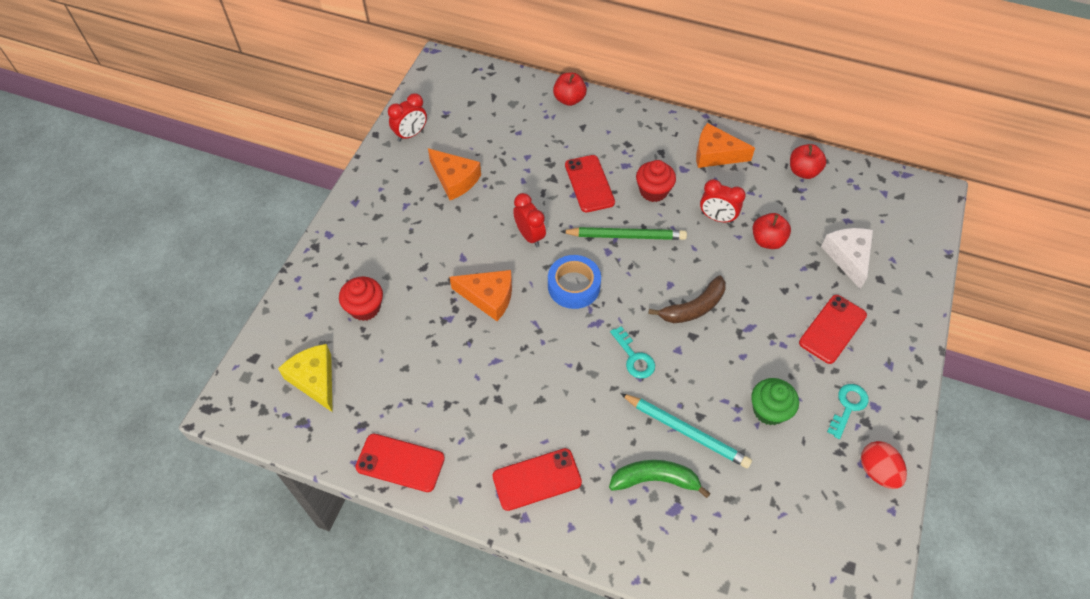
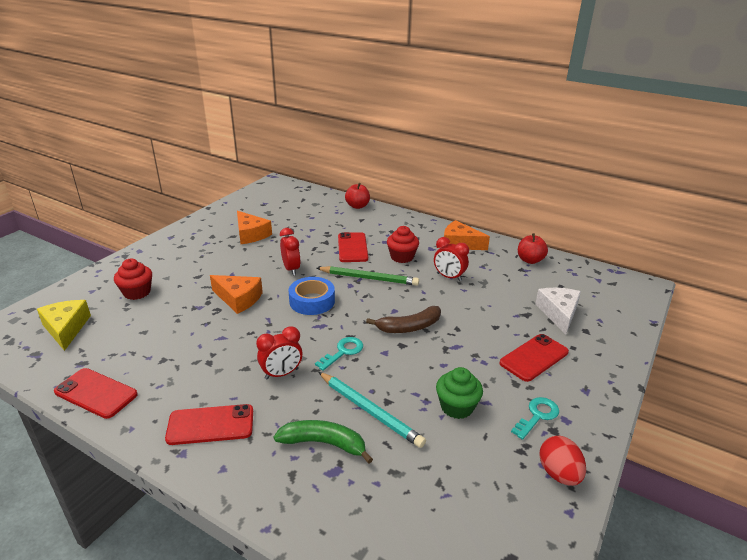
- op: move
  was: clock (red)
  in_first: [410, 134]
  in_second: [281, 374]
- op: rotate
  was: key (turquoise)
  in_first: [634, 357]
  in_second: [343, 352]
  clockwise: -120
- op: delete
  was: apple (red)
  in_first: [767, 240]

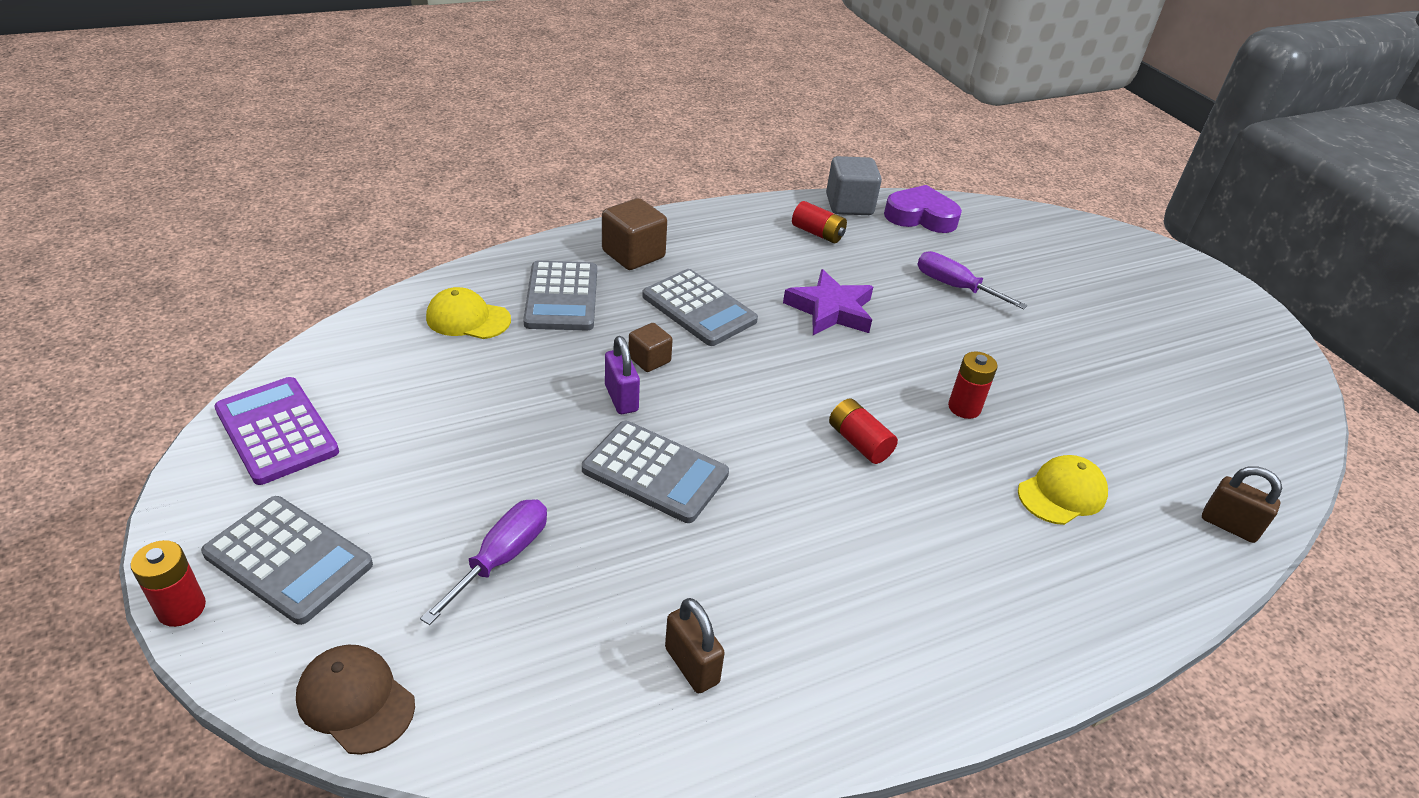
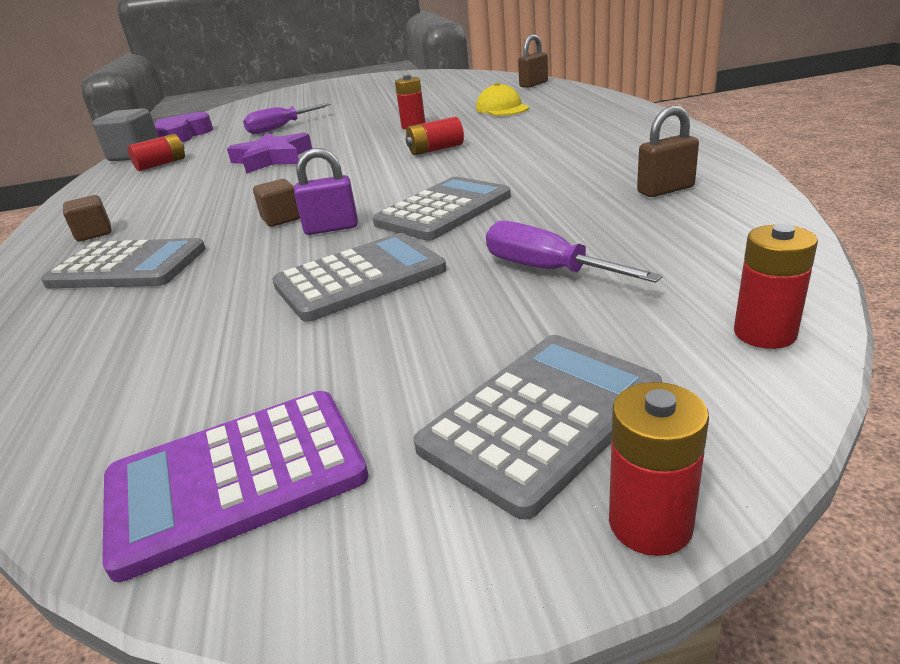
- op: replace
  was: cap (brown)
  now: battery (red)
  in_first: [355, 700]
  in_second: [764, 333]
- op: delete
  was: cap (yellow)
  in_first: [468, 319]
- op: resize
  was: cube (brown)
  in_first: [633, 254]
  in_second: [94, 233]
  ratio: 0.59
- op: move
  was: calculator (grey)
  in_first: [699, 308]
  in_second: [360, 278]

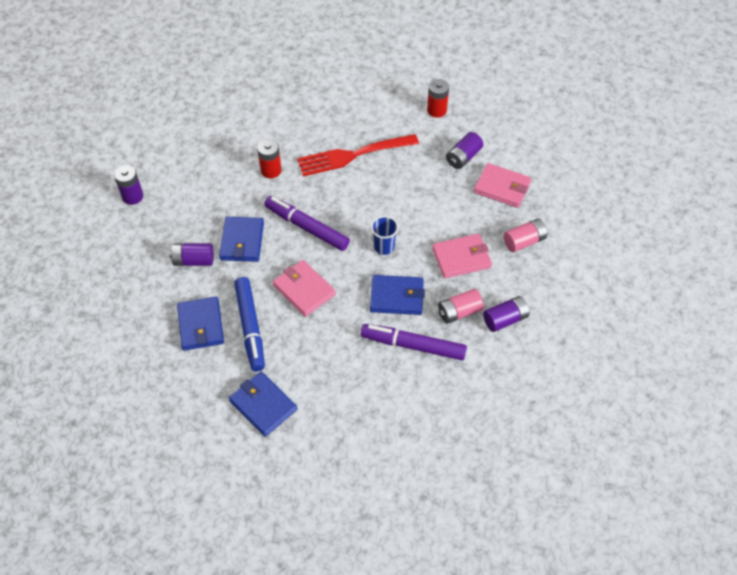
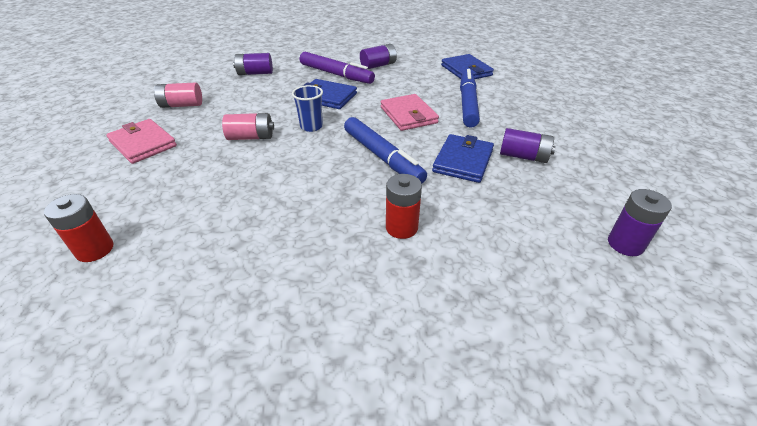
- op: delete
  was: wallet (blue)
  in_first: [201, 325]
- op: recolor
  was: marker (purple)
  now: marker (blue)
  in_first: [307, 227]
  in_second: [382, 157]
- op: delete
  was: fork (red)
  in_first: [352, 155]
- op: delete
  was: wallet (pink)
  in_first: [461, 258]
- op: move
  was: battery (pink)
  in_first: [459, 312]
  in_second: [251, 137]
- op: move
  was: battery (purple)
  in_first: [463, 157]
  in_second: [378, 65]

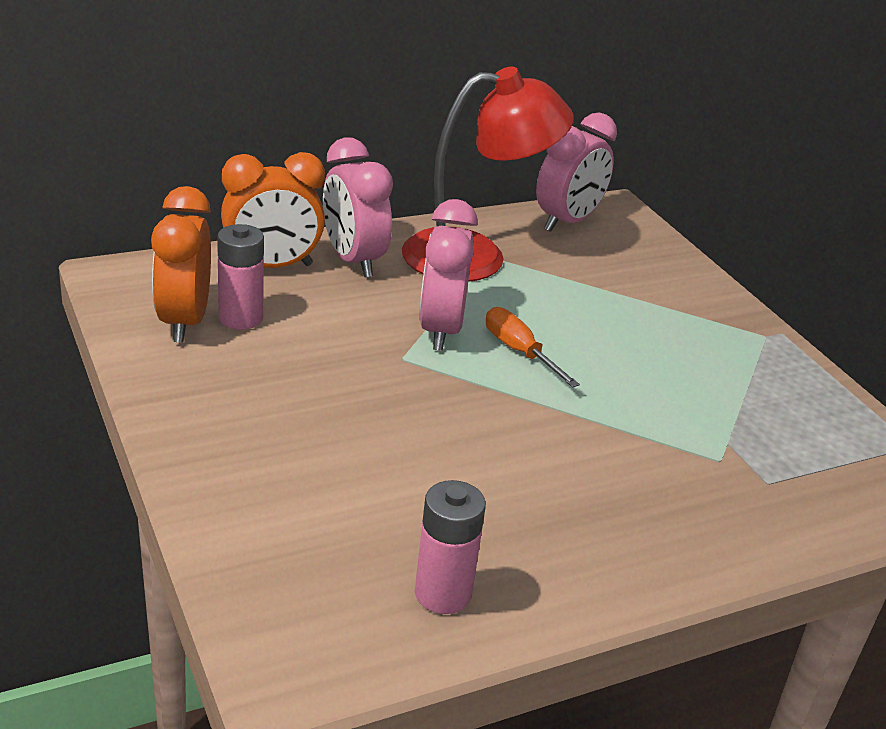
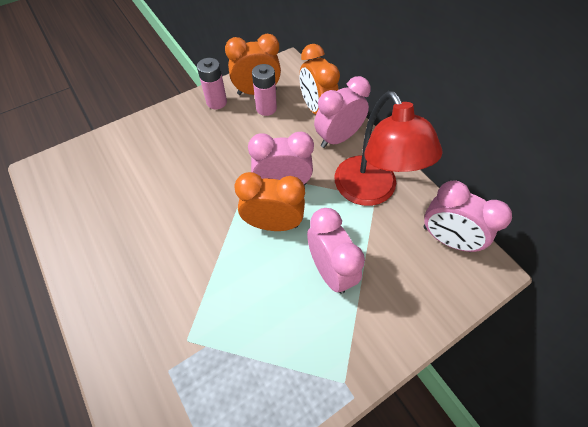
- op: move
  was: battery (pink)
  in_first: [443, 593]
  in_second: [216, 102]
- op: replace
  was: screwdriver (orange)
  now: clock (orange)
  in_first: [519, 351]
  in_second: [273, 224]
- op: insert
  now: clock (pink)
  in_second: [330, 270]

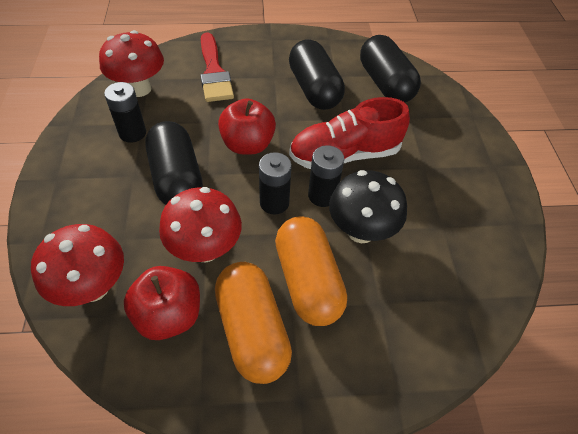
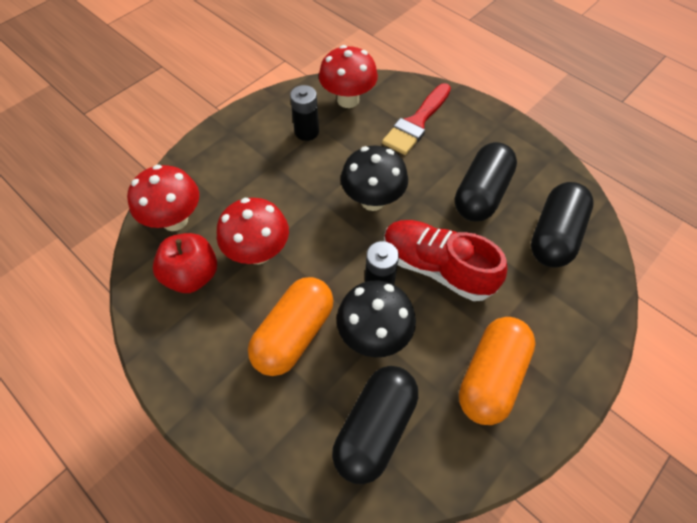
- op: move
  was: capsule (black)
  in_first: [176, 178]
  in_second: [375, 428]
- op: move
  was: capsule (orange)
  in_first: [252, 330]
  in_second: [491, 377]
- op: replace
  was: apple (red)
  now: mushroom (black)
  in_first: [247, 144]
  in_second: [373, 200]
- op: delete
  was: battery (black)
  in_first: [274, 203]

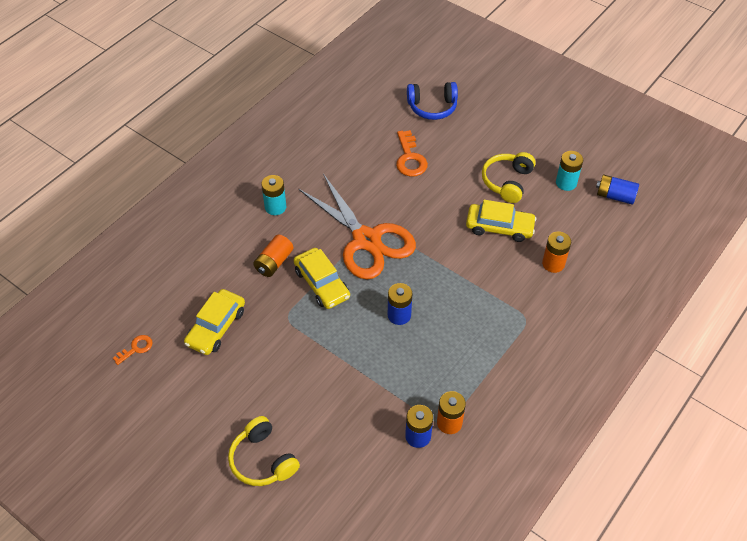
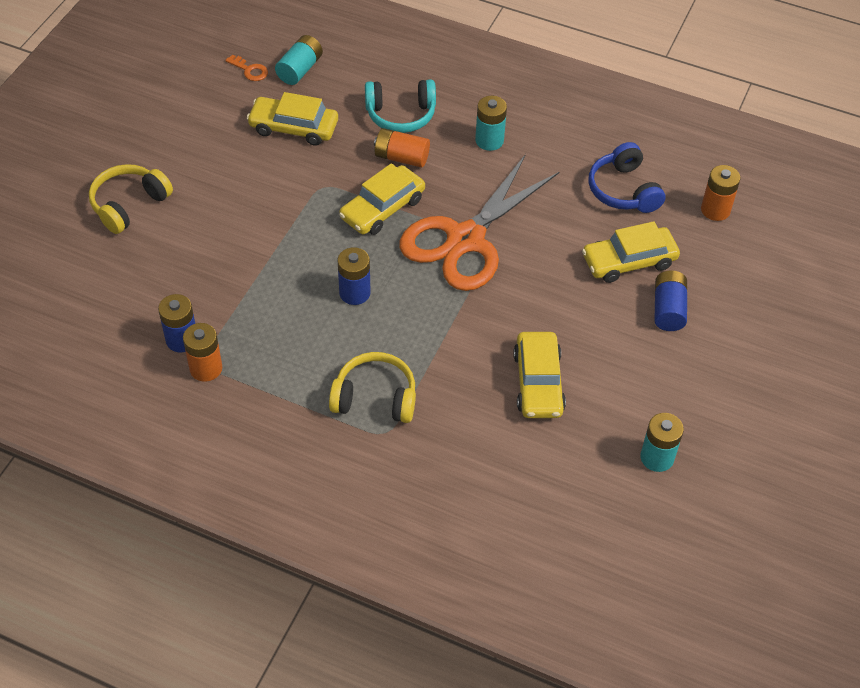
- op: replace
  was: key (orange)
  now: car (yellow)
  in_first: [410, 158]
  in_second: [629, 261]
- op: move
  was: headphones (blue)
  in_first: [432, 107]
  in_second: [623, 190]
- op: move
  was: headphones (yellow)
  in_first: [507, 182]
  in_second: [375, 397]
- op: move
  was: battery (orange)
  in_first: [553, 263]
  in_second: [715, 210]
- op: move
  was: battery (blue)
  in_first: [615, 196]
  in_second: [668, 309]
- op: insert
  now: battery (turquoise)
  in_second: [299, 69]
- op: insert
  now: headphones (turquoise)
  in_second: [400, 115]

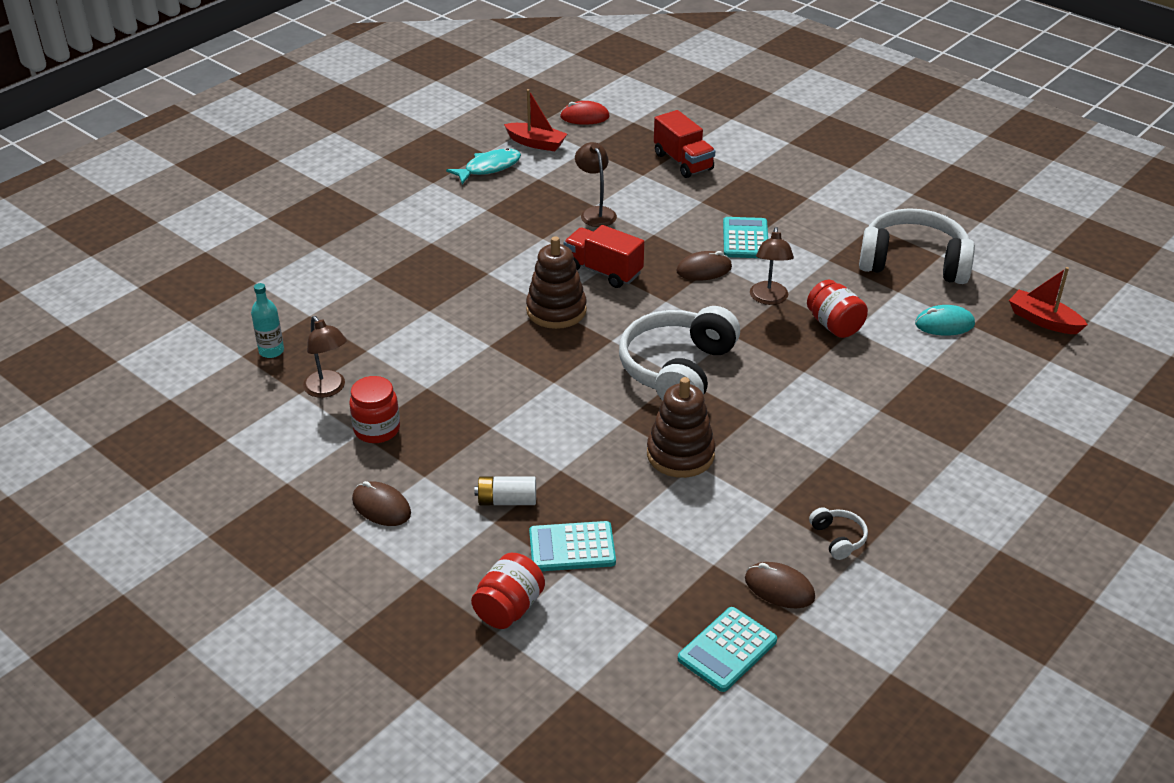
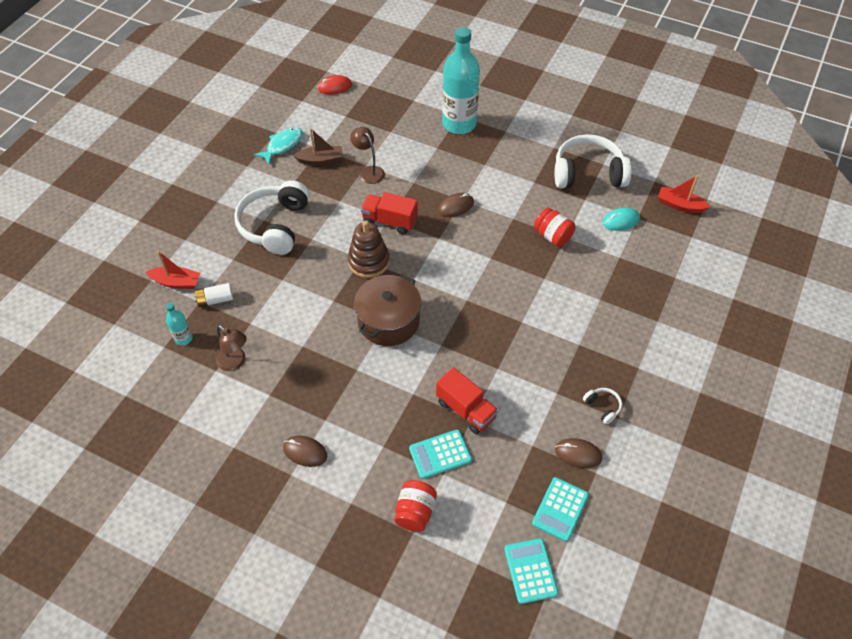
- op: delete
  was: jar (red)
  in_first: [377, 429]
- op: move
  was: battery (white)
  in_first: [507, 501]
  in_second: [215, 300]
- op: move
  was: boat (red)
  in_first: [536, 143]
  in_second: [176, 282]
- op: move
  was: headphones (white)
  in_first: [677, 369]
  in_second: [275, 225]
- op: delete
  was: stacking toy (brown)
  in_first: [680, 454]
- op: move
  was: truck (red)
  in_first: [683, 162]
  in_second: [466, 410]
- op: move
  was: calculator (turquoise)
  in_first: [745, 239]
  in_second: [530, 571]
- op: delete
  was: lamp (brown)
  in_first: [769, 299]
- op: insert
  now: boat (brown)
  in_second: [321, 160]
- op: insert
  now: pot (brown)
  in_second: [388, 321]
- op: insert
  now: bottle (turquoise)
  in_second: [459, 124]

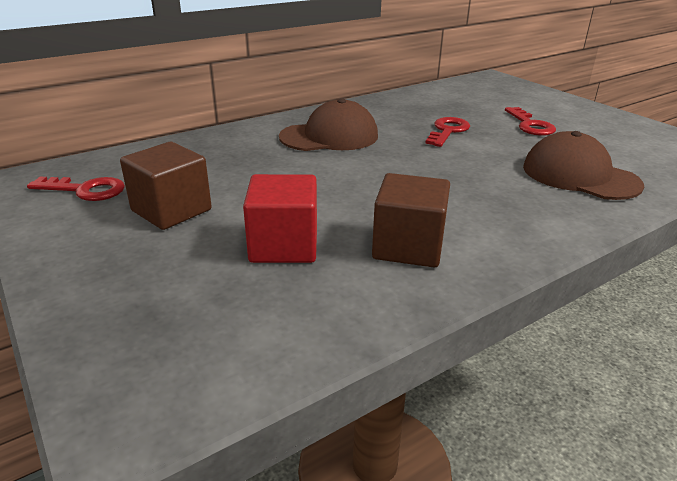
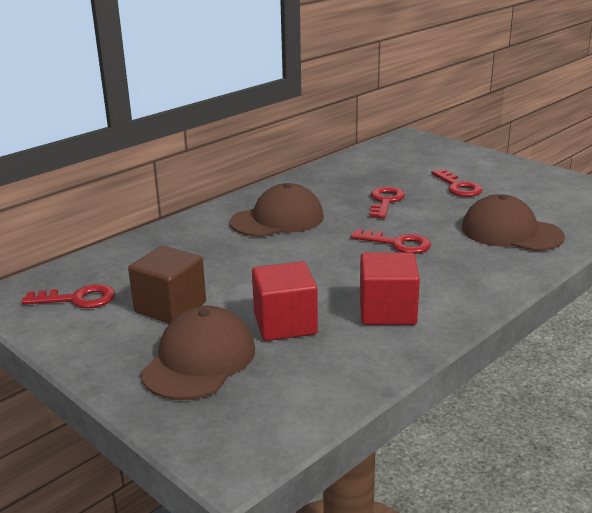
- op: recolor
  was: cube (brown)
  now: cube (red)
  in_first: [408, 247]
  in_second: [387, 311]
- op: insert
  now: cap (brown)
  in_second: [199, 360]
- op: insert
  now: key (red)
  in_second: [398, 244]

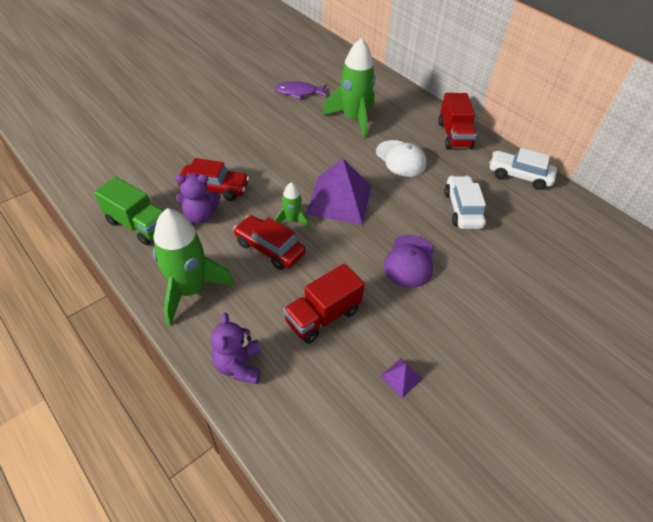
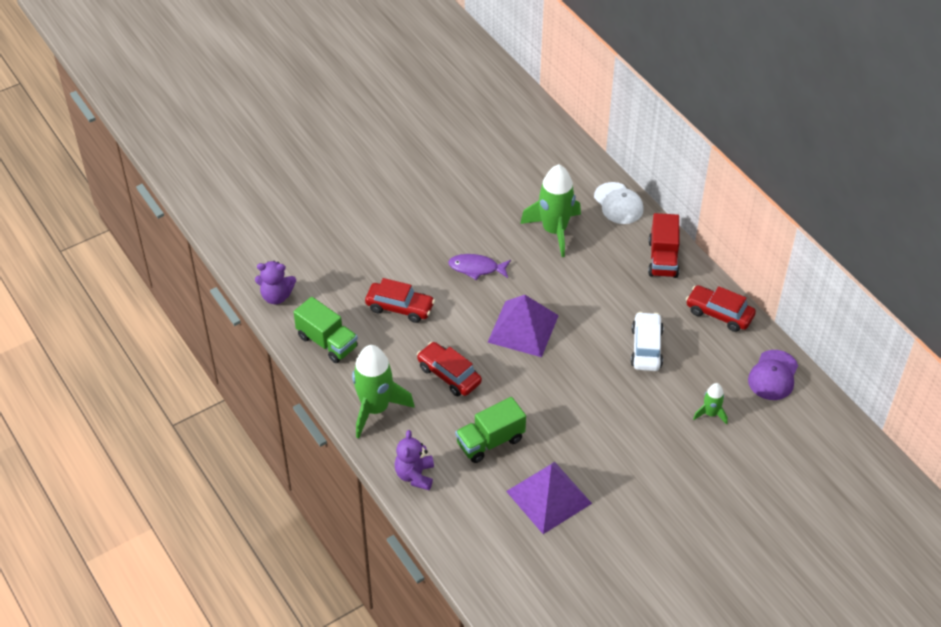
- op: move
  was: teddy bear (purple)
  in_first: [200, 215]
  in_second: [276, 296]
- op: move
  was: fish (purple)
  in_first: [299, 92]
  in_second: [476, 268]
- op: move
  was: rocket (green)
  in_first: [292, 220]
  in_second: [710, 414]
- op: recolor
  was: truck (red)
  now: truck (green)
  in_first: [322, 316]
  in_second: [490, 441]
- op: move
  was: cap (white)
  in_first: [401, 159]
  in_second: [618, 203]
- op: resize
  was: pyramid (purple)
  in_first: [401, 377]
  in_second: [548, 497]
  ratio: 2.41
- op: move
  was: cap (purple)
  in_first: [409, 261]
  in_second: [773, 375]
- op: recolor
  was: car (white)
  now: car (red)
  in_first: [519, 176]
  in_second: [719, 314]

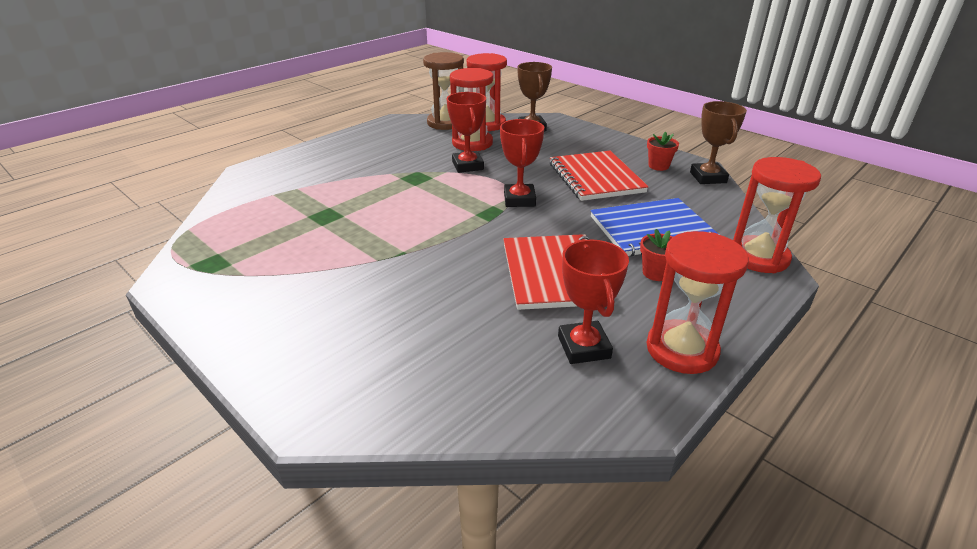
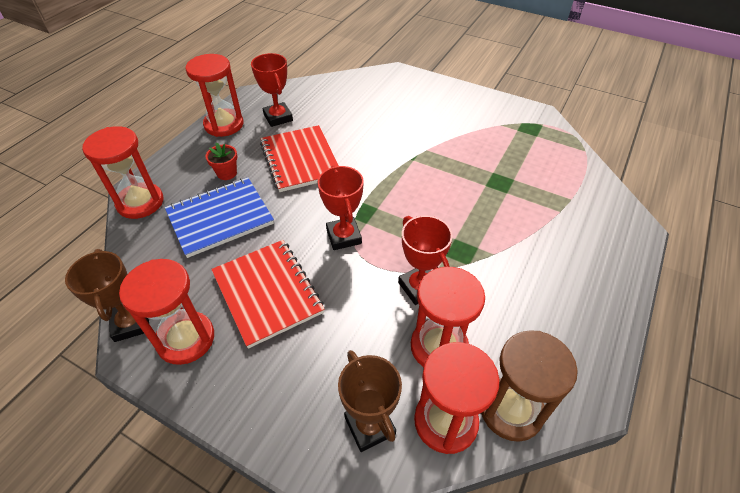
- op: replace
  was: flower pot (red)
  now: hourglass (red)
  in_first: [658, 166]
  in_second: [186, 339]

